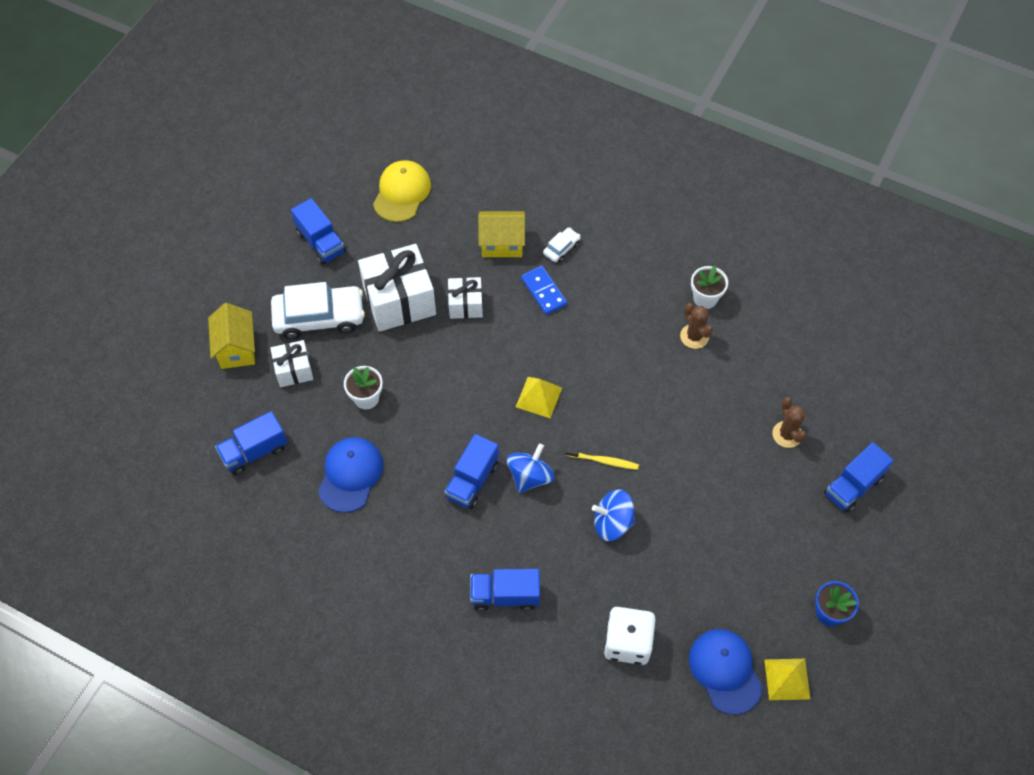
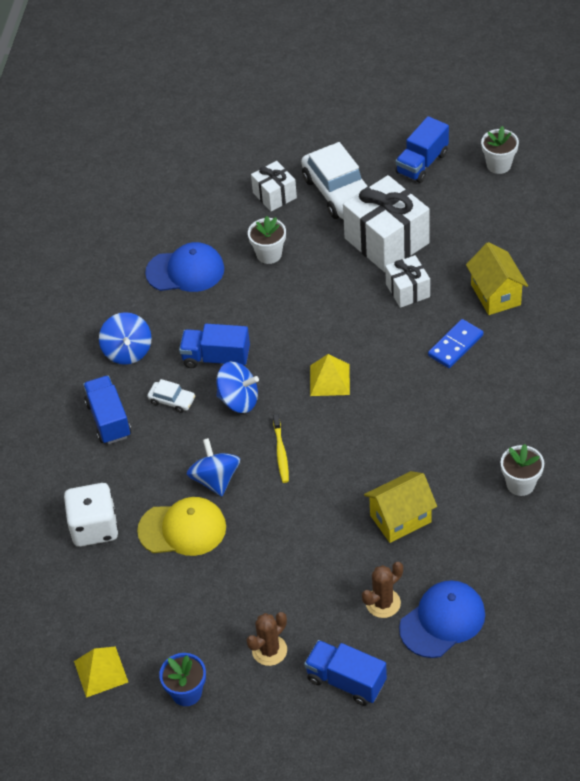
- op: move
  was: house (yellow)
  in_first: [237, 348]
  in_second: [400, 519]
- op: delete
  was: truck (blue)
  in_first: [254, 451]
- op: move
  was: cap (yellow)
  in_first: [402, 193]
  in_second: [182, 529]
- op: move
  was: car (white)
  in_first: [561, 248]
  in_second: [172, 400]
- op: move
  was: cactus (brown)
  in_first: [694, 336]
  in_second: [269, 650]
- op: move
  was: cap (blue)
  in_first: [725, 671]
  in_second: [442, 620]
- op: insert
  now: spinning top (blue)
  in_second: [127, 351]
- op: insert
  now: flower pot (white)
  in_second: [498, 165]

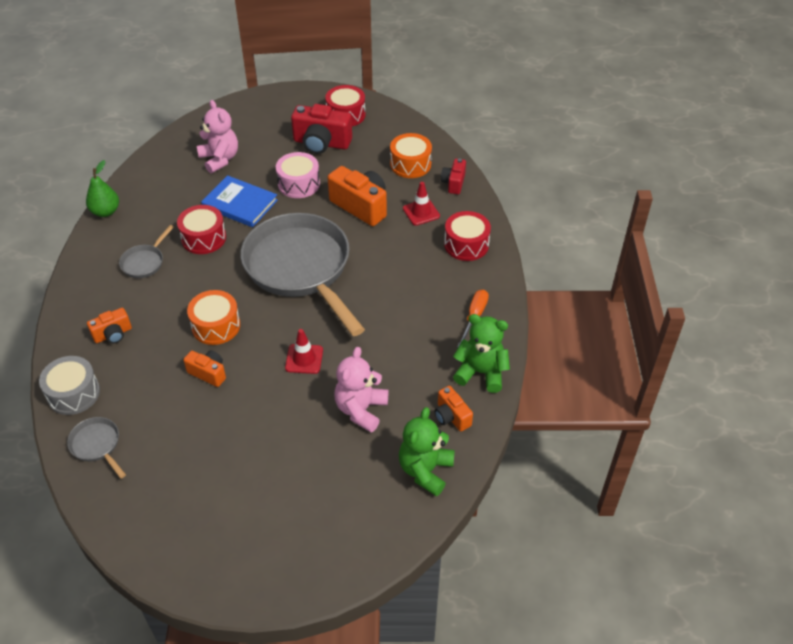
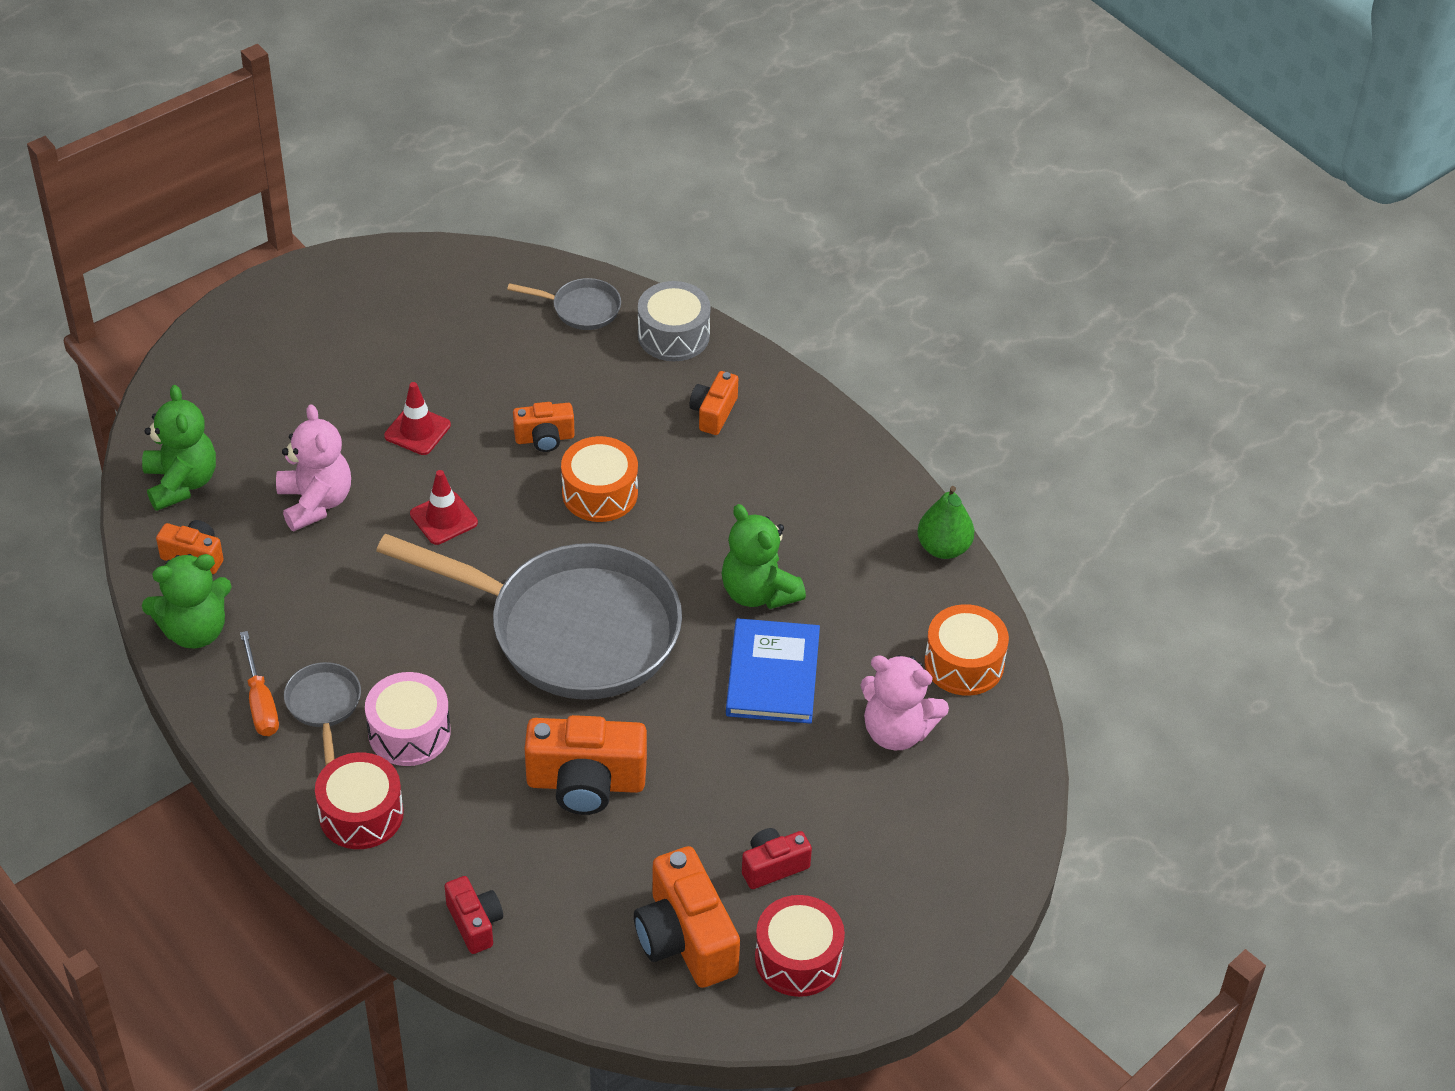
- op: move
  was: pan (grey)
  in_first: [144, 262]
  in_second: [324, 705]
- op: replace
  was: drum (red)
  now: teddy bear (green)
  in_first: [203, 238]
  in_second: [758, 592]
- op: rotate
  was: book (blue)
  in_first: [240, 204]
  in_second: [772, 674]
  clockwise: -75
- op: move
  was: drum (pink)
  in_first: [299, 184]
  in_second: [409, 732]
- op: resize
  was: camera (red)
  in_first: [321, 143]
  in_second: [773, 866]
  ratio: 0.56
- op: move
  was: drum (orange)
  in_first: [410, 164]
  in_second: [964, 663]
- op: move
  was: traffic cone (red)
  in_first: [421, 212]
  in_second: [417, 430]
- op: insert
  now: camera (orange)
  in_second: [685, 939]

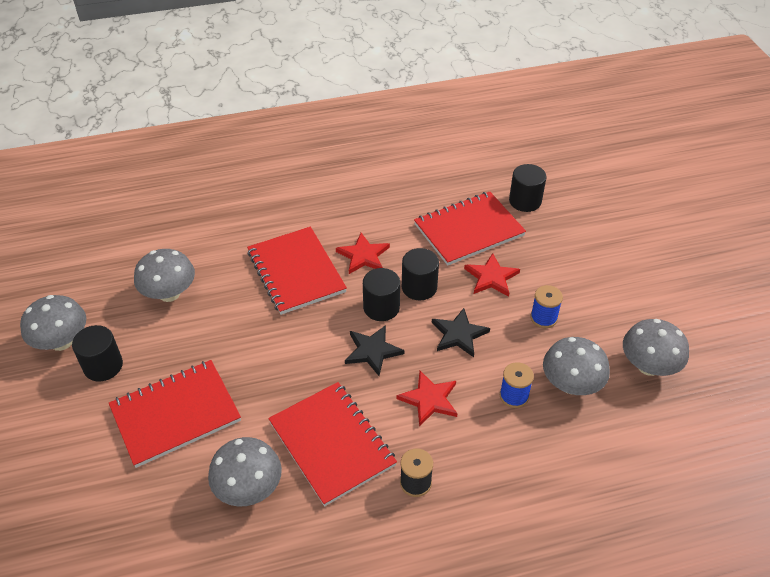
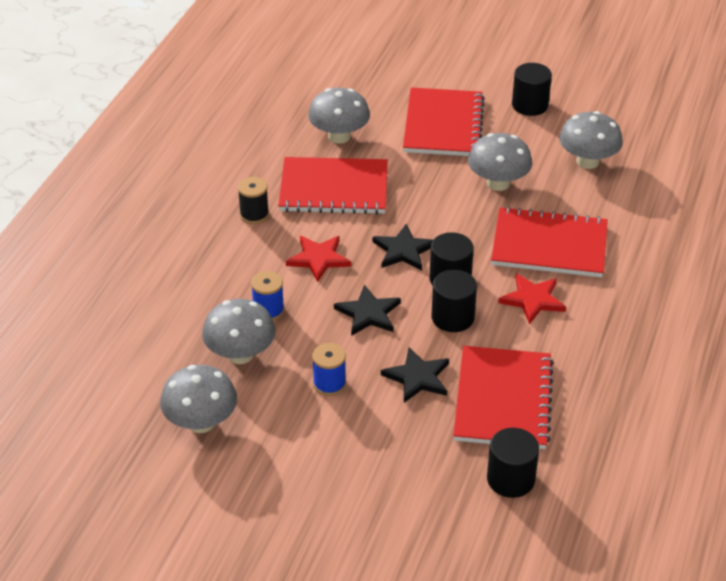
- op: move
  was: mushroom (grey)
  in_first: [62, 341]
  in_second: [498, 183]
- op: recolor
  was: star (red)
  now: star (black)
  in_first: [491, 277]
  in_second: [417, 377]

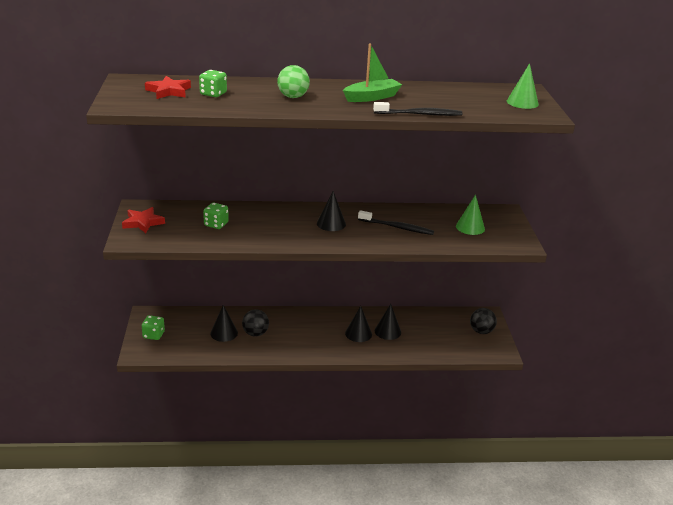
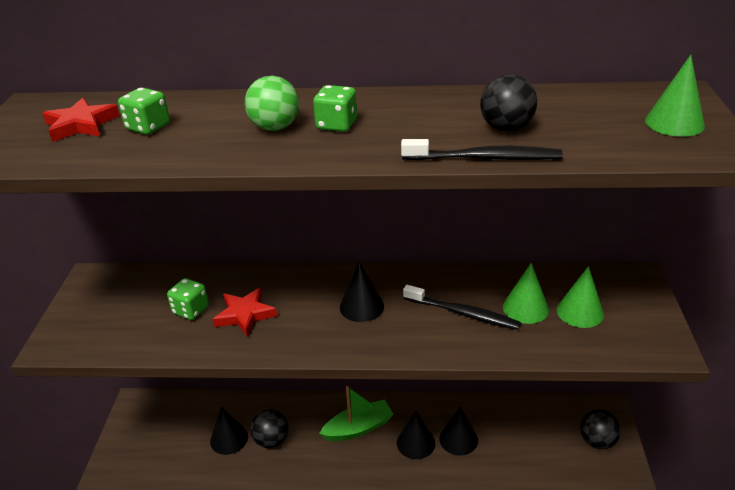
- op: move
  was: star (red)
  in_first: [143, 222]
  in_second: [245, 314]
- op: move
  was: dice (green)
  in_first: [153, 335]
  in_second: [336, 125]
- op: move
  was: boat (green)
  in_first: [372, 97]
  in_second: [358, 428]
- op: insert
  now: ball (black)
  in_second: [506, 128]
- op: insert
  now: cone (green)
  in_second: [525, 308]

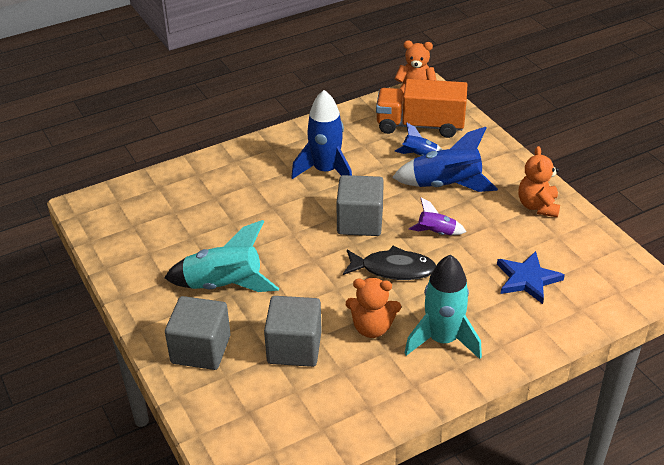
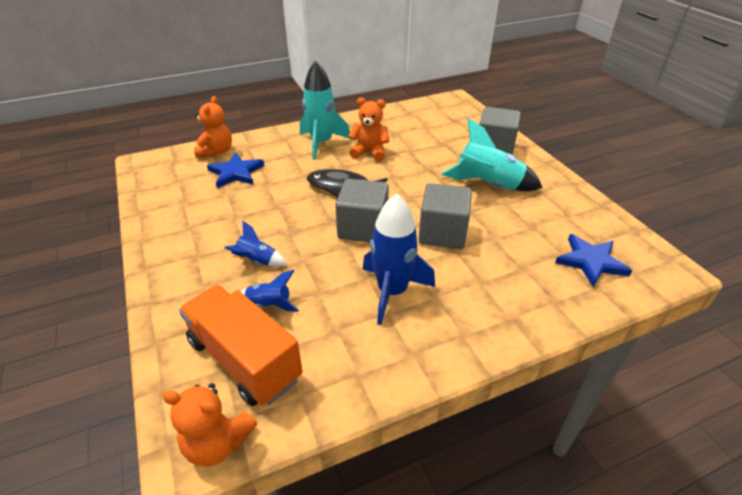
- op: move
  was: cube (grey)
  in_first: [294, 348]
  in_second: [442, 233]
- op: rotate
  was: truck (orange)
  in_first: [420, 125]
  in_second: [244, 359]
  clockwise: -150
- op: resize
  was: rocket (blue)
  in_first: [446, 185]
  in_second: [257, 261]
  ratio: 0.52
- op: delete
  was: rocket (purple)
  in_first: [436, 233]
- op: move
  was: teddy bear (orange)
  in_first: [538, 206]
  in_second: [216, 152]
- op: insert
  now: star (blue)
  in_second: [591, 262]

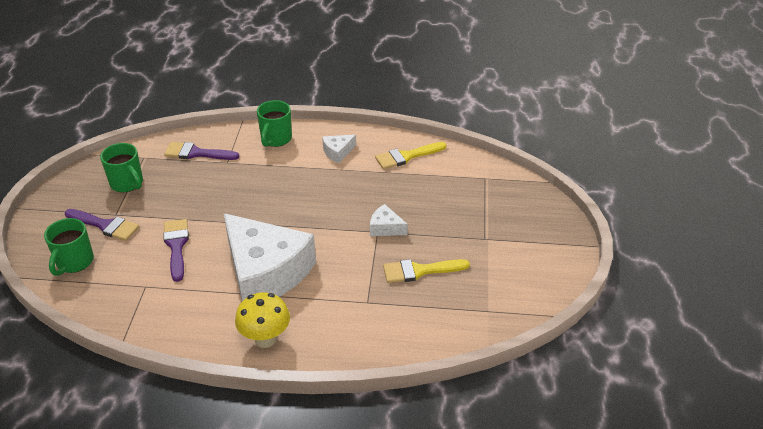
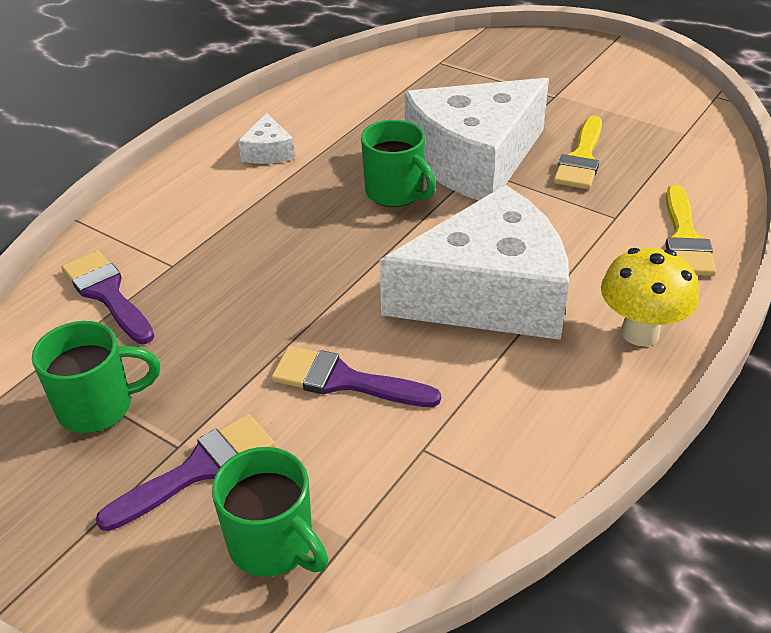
- op: rotate
  was: brush (purple)
  in_first: [196, 153]
  in_second: [107, 294]
  clockwise: 105
- op: move
  was: mug (green)
  in_first: [276, 139]
  in_second: [396, 193]
- op: resize
  was: cheese (white)
  in_first: [385, 228]
  in_second: [474, 160]
  ratio: 2.49
- op: move
  was: brush (yellow)
  in_first: [406, 156]
  in_second: [684, 238]

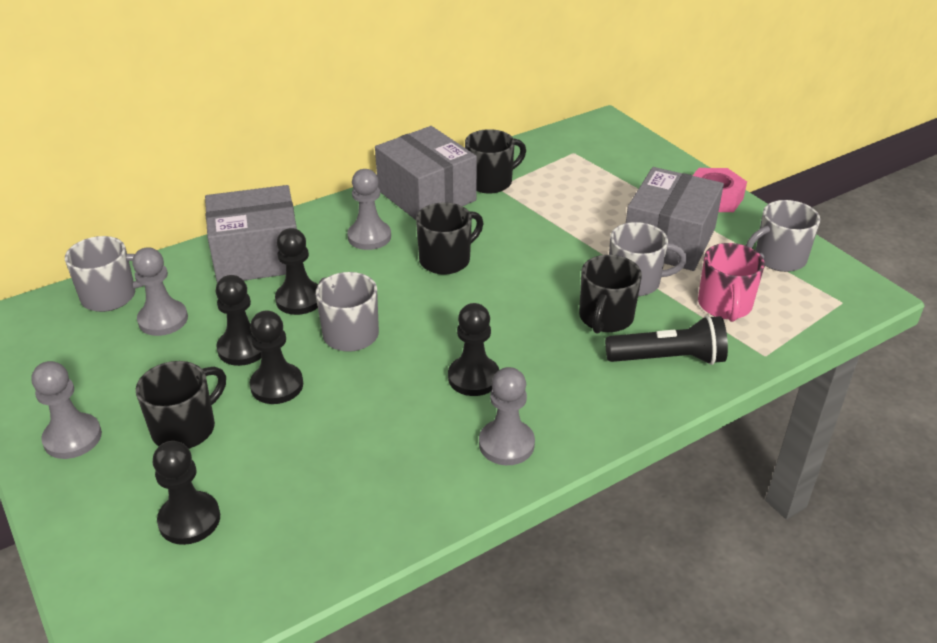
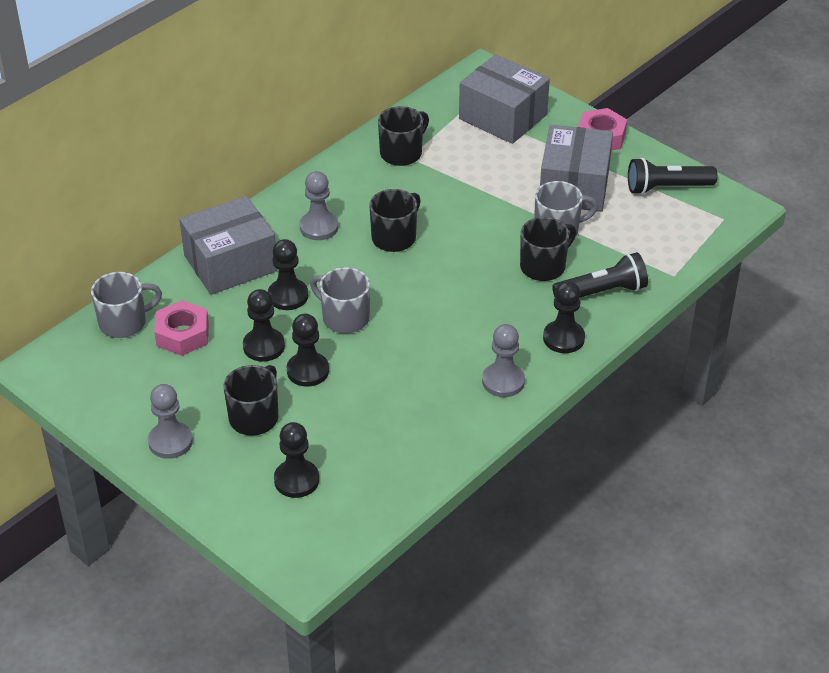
- op: replace
  was: pawn (grey)
  now: nut (pink)
  in_first: [163, 320]
  in_second: [182, 334]
- op: move
  was: box (grey)
  in_first: [426, 195]
  in_second: [502, 117]
- op: move
  was: pawn (black)
  in_first: [473, 378]
  in_second: [563, 338]
- op: rotate
  was: mug (black)
  in_first: [605, 318]
  in_second: [543, 266]
  clockwise: -135
- op: delete
  was: mug (pink)
  in_first: [724, 305]
- op: replace
  was: mug (grey)
  now: flashlight (black)
  in_first: [778, 258]
  in_second: [667, 188]

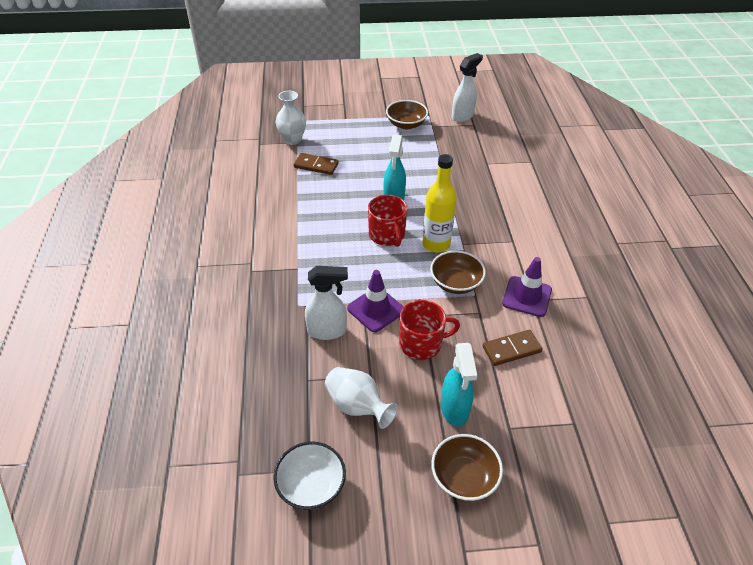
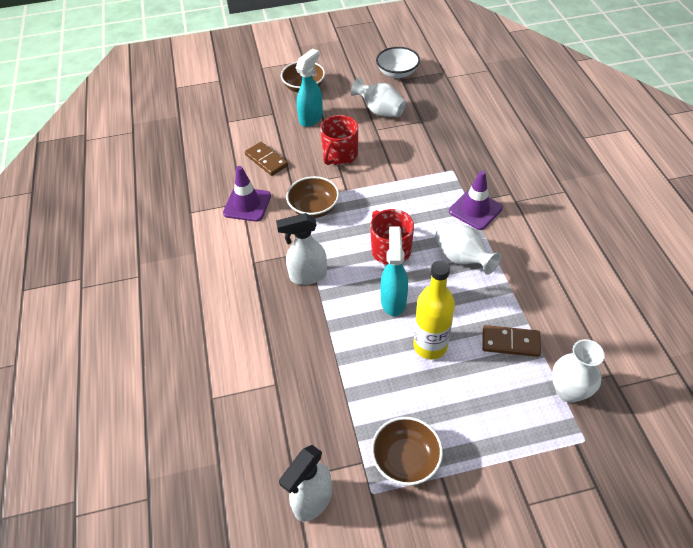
- op: move
  was: spray bottle (white)
  in_first: [327, 331]
  in_second: [307, 276]
- op: move
  was: traffic cone (purple)
  in_first: [376, 309]
  in_second: [475, 210]
- op: rotate
  was: mug (red)
  in_first: [421, 343]
  in_second: [340, 155]
  clockwise: -45
- op: move
  was: bottle (yellow)
  in_first: [436, 244]
  in_second: [430, 346]
- op: rotate
  was: spray bottle (turquoise)
  in_first: [454, 409]
  in_second: [311, 118]
  clockwise: 45
- op: rotate
  was: domino (brown)
  in_first: [511, 349]
  in_second: [266, 160]
  clockwise: 75
- op: insert
  now: vase (white)
  in_second: [462, 258]

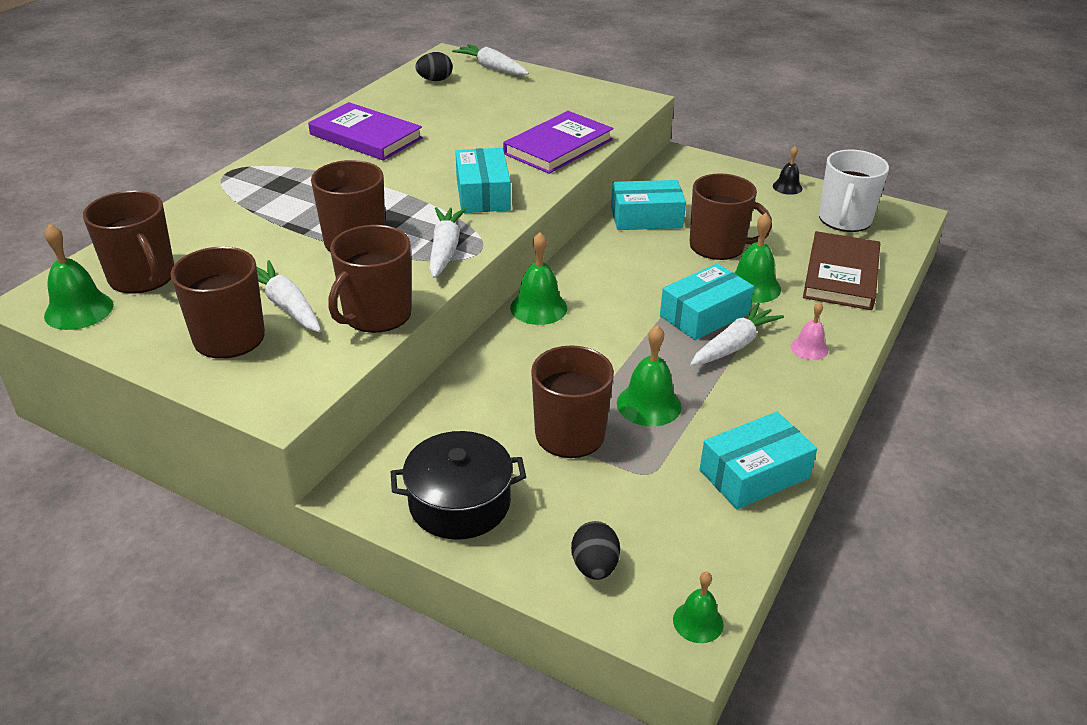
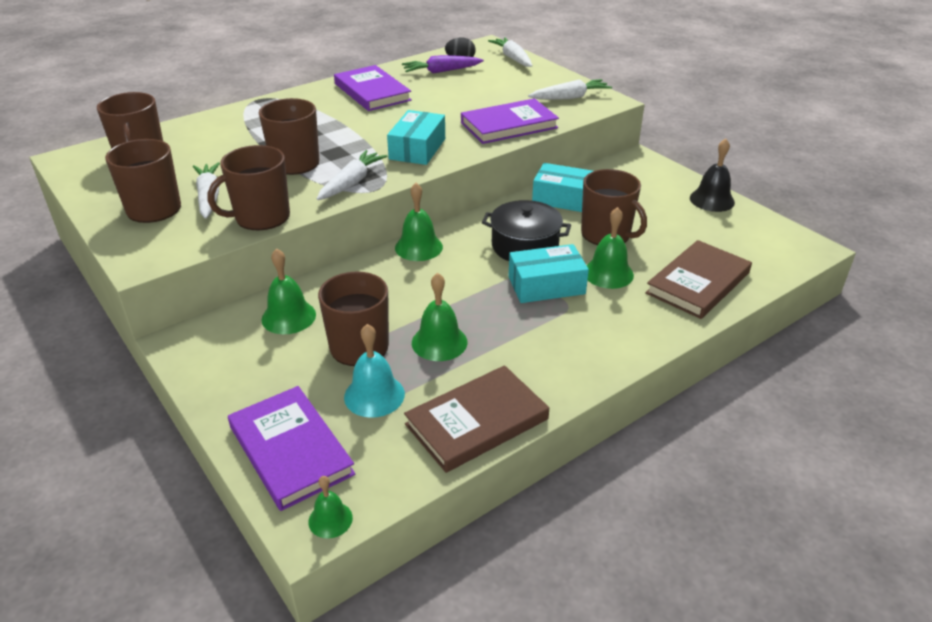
- op: move
  was: bell (green)
  in_first: [79, 310]
  in_second: [288, 317]
- op: move
  was: pot (black)
  in_first: [459, 503]
  in_second: [525, 246]
- op: replace
  was: egg (black)
  now: book (purple)
  in_first: [594, 567]
  in_second: [291, 450]
- op: move
  was: carrot (white)
  in_first: [734, 345]
  in_second: [570, 97]
- op: replace
  was: box (turquoise)
  now: book (brown)
  in_first: [754, 474]
  in_second: [476, 421]
- op: resize
  was: bell (black)
  in_first: [787, 187]
  in_second: [712, 200]
  ratio: 1.62
- op: delete
  was: bell (pink)
  in_first: [809, 348]
- op: delete
  was: mug (white)
  in_first: [844, 220]
- op: insert
  now: bell (turquoise)
  in_second: [374, 395]
- op: insert
  now: carrot (purple)
  in_second: [441, 71]

